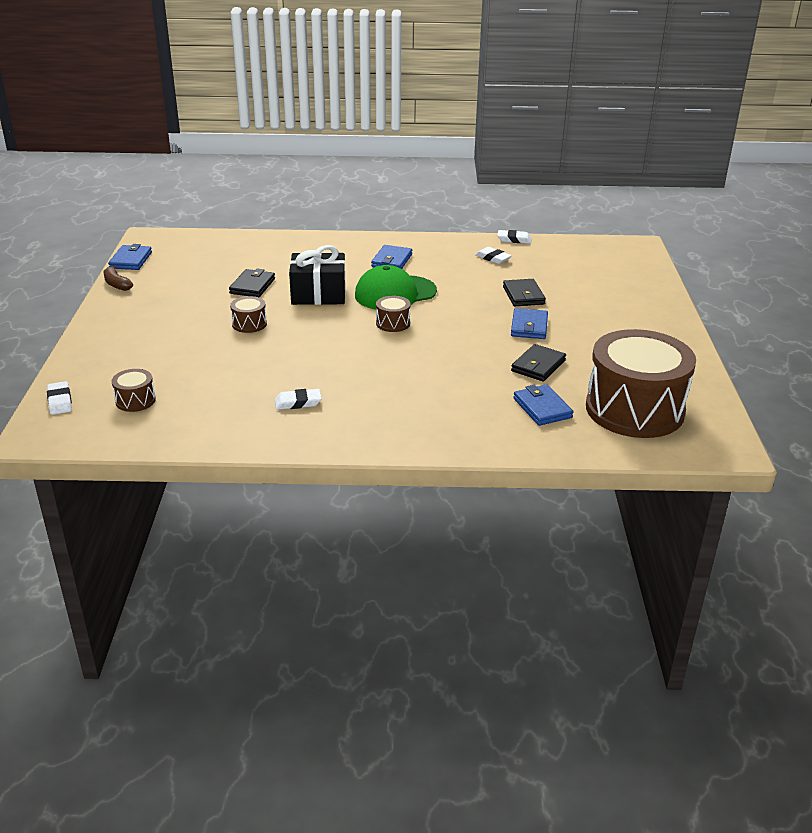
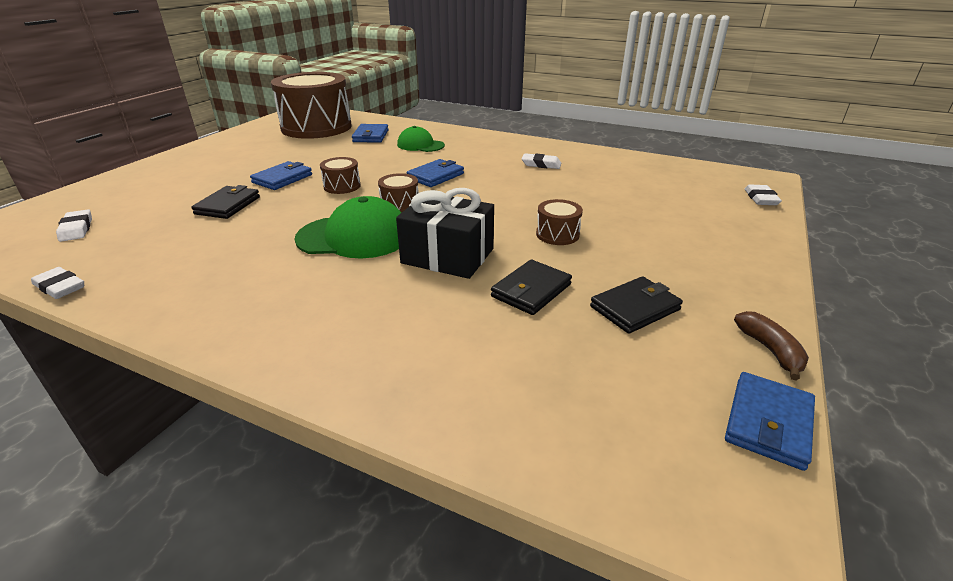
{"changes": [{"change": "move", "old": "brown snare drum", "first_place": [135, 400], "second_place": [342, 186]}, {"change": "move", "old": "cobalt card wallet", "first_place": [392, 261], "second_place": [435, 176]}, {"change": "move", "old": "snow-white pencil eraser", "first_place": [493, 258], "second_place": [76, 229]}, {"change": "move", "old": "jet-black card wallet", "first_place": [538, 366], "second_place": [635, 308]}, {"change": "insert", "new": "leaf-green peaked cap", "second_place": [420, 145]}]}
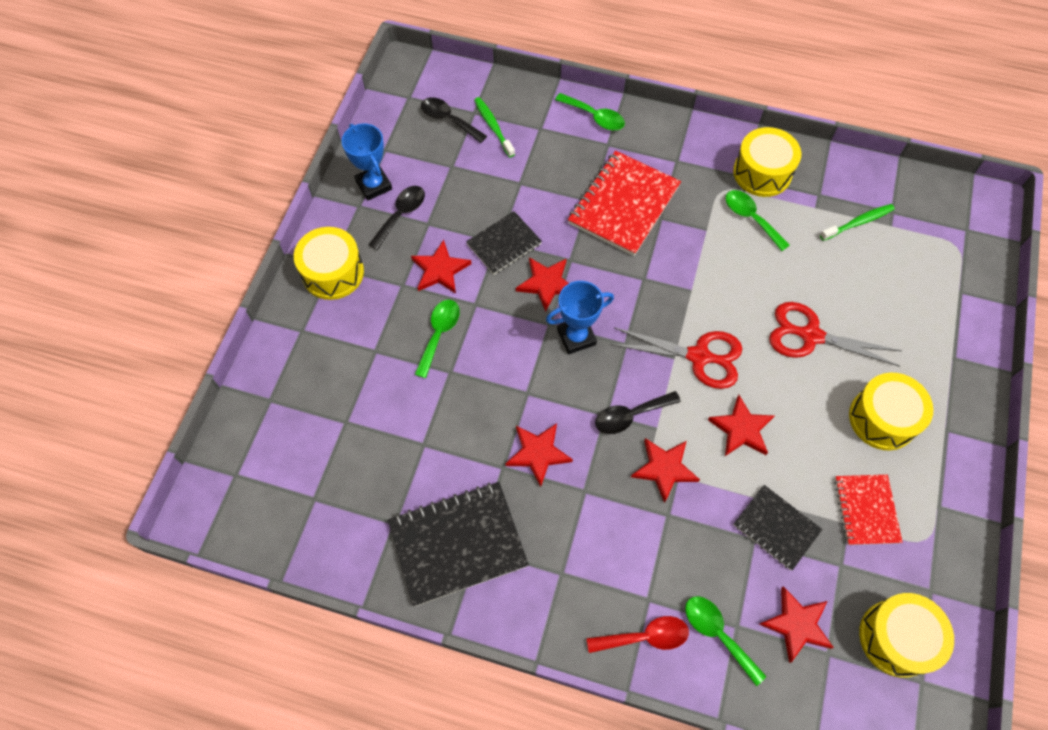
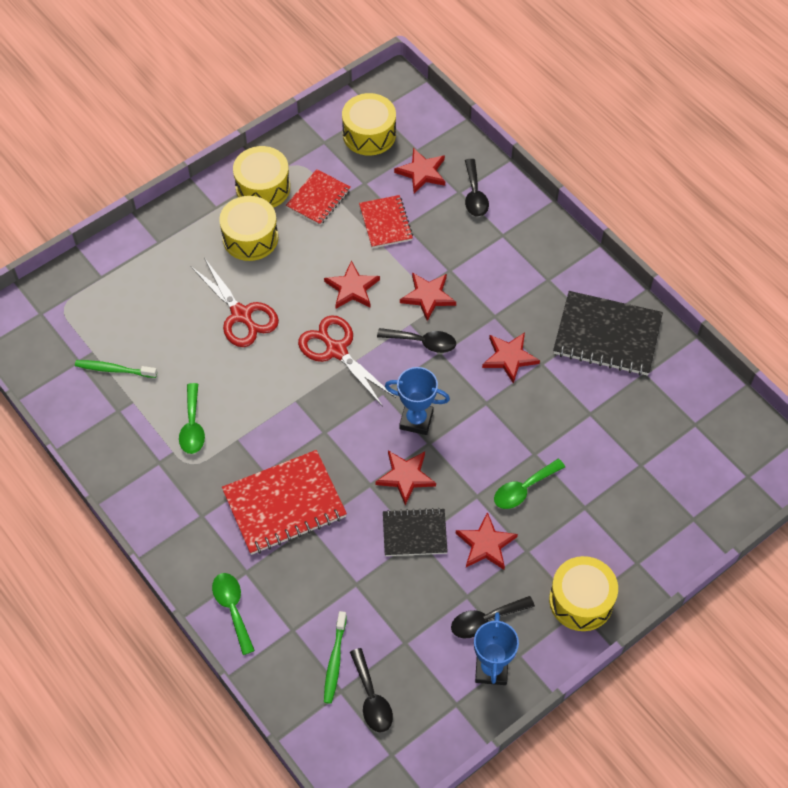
{"changes": [{"change": "delete", "old": "crimson spoon", "first_place": [645, 637]}, {"change": "recolor", "old": "leaf-green spoon", "new": "jet-black spoon", "first_place": [717, 634], "second_place": [474, 195]}, {"change": "move", "old": "golden snare drum", "first_place": [762, 173], "second_place": [263, 187]}, {"change": "recolor", "old": "jet-black notebook", "new": "crimson notebook", "first_place": [776, 528], "second_place": [386, 223]}]}
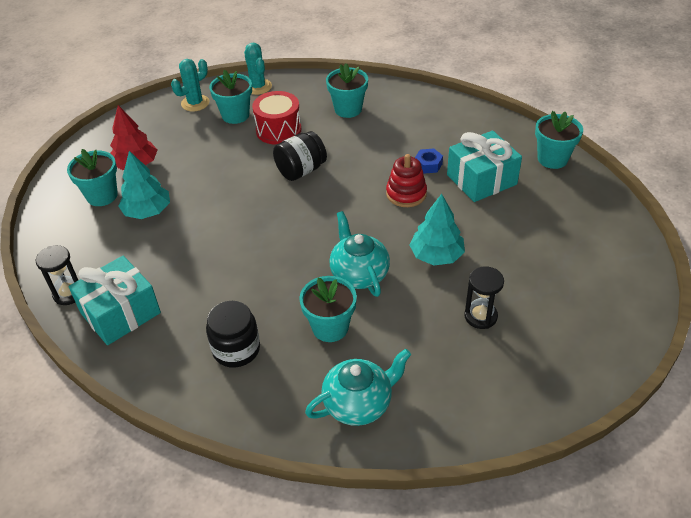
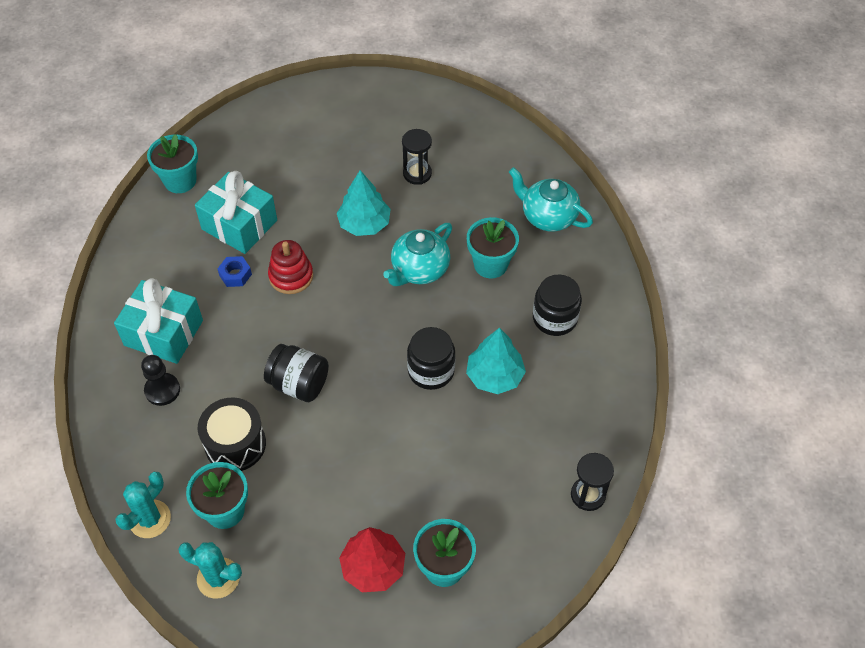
{"changes": [{"change": "move", "old": "aqua gift", "first_place": [120, 313], "second_place": [163, 333]}, {"change": "move", "old": "aqua tree", "first_place": [147, 211], "second_place": [494, 376]}, {"change": "recolor", "old": "crimson snare drum", "new": "jet-black snare drum", "first_place": [278, 130], "second_place": [235, 444]}, {"change": "replace", "old": "aqua flower pot", "new": "jet-black chess pawn", "first_place": [348, 109], "second_place": [162, 390]}, {"change": "insert", "new": "jet-black preserve jar", "second_place": [431, 371]}]}
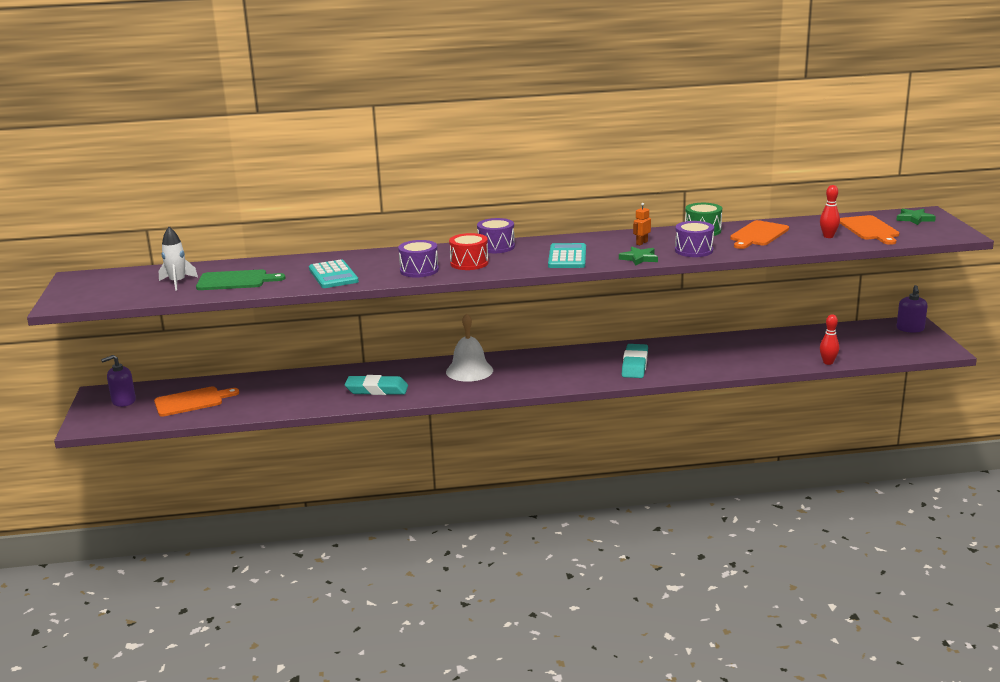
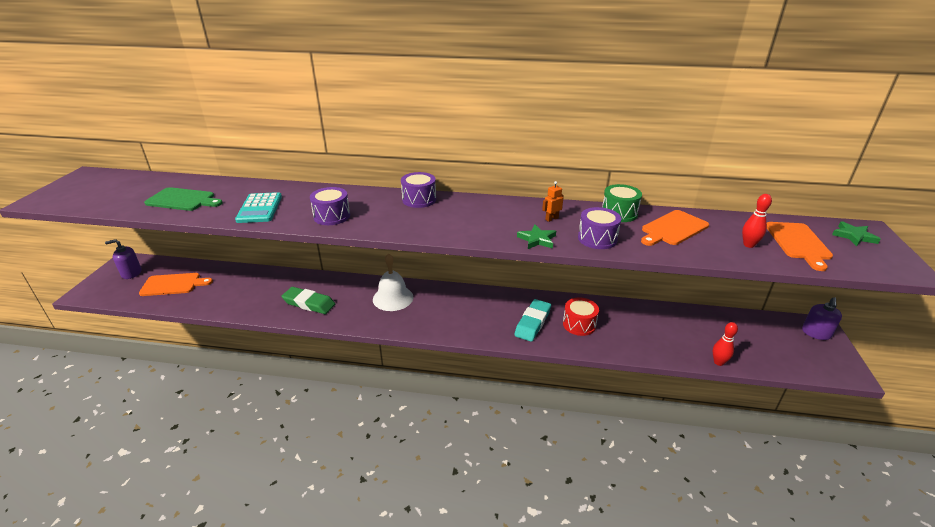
{"changes": [{"change": "delete", "old": "snow-white rocket", "first_place": [177, 282]}, {"change": "recolor", "old": "aqua pencil eraser", "new": "leaf-green pencil eraser", "first_place": [377, 390], "second_place": [309, 303]}, {"change": "move", "old": "crimson snare drum", "first_place": [469, 263], "second_place": [579, 324]}, {"change": "delete", "old": "aqua calculator", "first_place": [567, 257]}]}
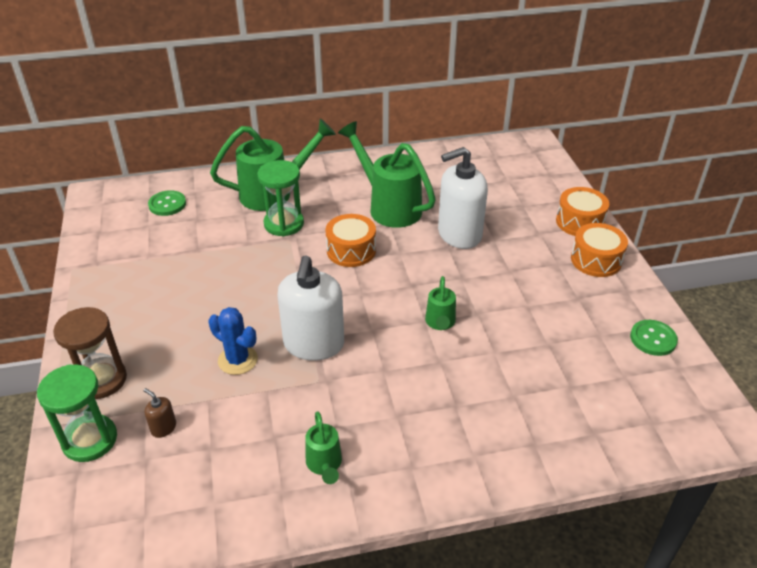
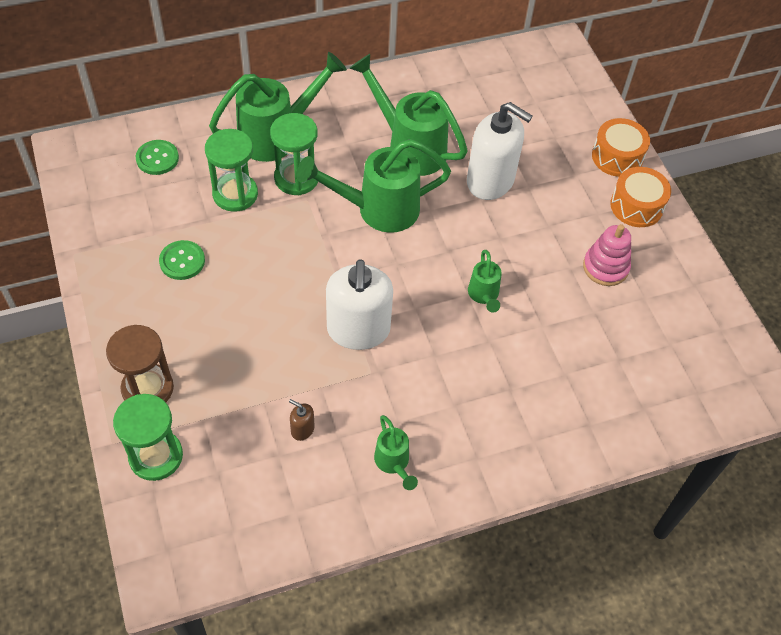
{"changes": [{"change": "move", "old": "brown pump bottle", "first_place": [163, 428], "second_place": [302, 429]}, {"change": "delete", "old": "cobalt prickly plant", "first_place": [238, 360]}, {"change": "replace", "old": "bright orange snare drum", "new": "leaf-green watering pot", "first_place": [351, 250], "second_place": [377, 210]}, {"change": "rotate", "old": "snow-white pump bottle", "first_place": [459, 234], "second_place": [490, 181], "degrees": -120}, {"change": "move", "old": "leaf-green sewing button", "first_place": [653, 339], "second_place": [182, 261]}, {"change": "insert", "new": "leaf-green sandglass", "second_place": [235, 194]}, {"change": "insert", "new": "pink stacking rings", "second_place": [605, 267]}]}
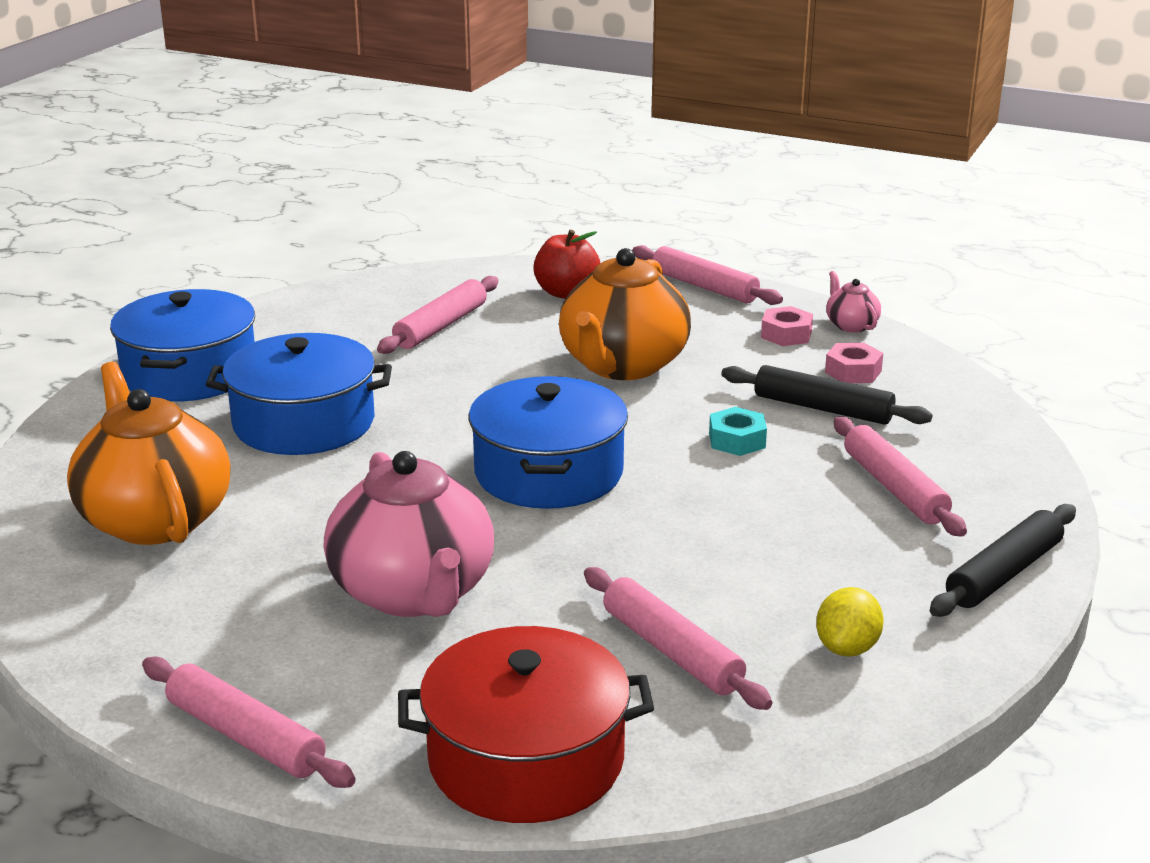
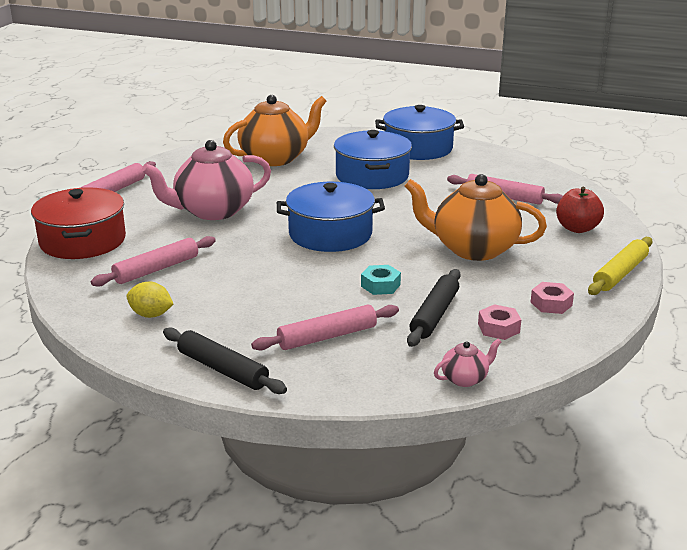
{"changes": [{"change": "recolor", "old": "pink rolling pin", "new": "golden rolling pin", "first_place": [704, 287], "second_place": [620, 273]}, {"change": "move", "old": "pink teapot", "first_place": [851, 325], "second_place": [465, 379]}]}
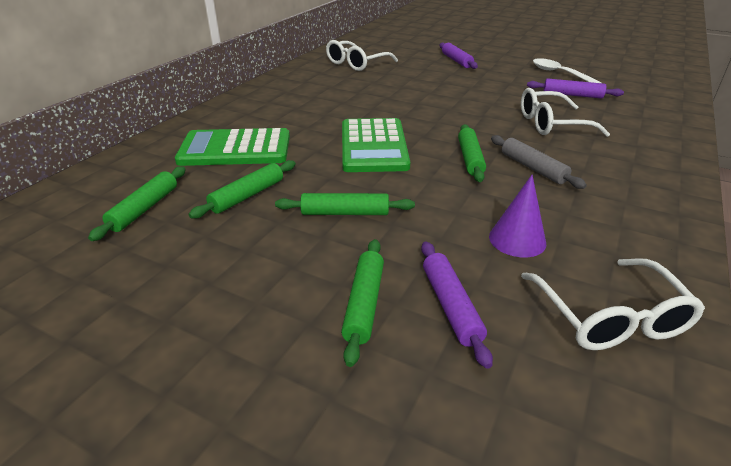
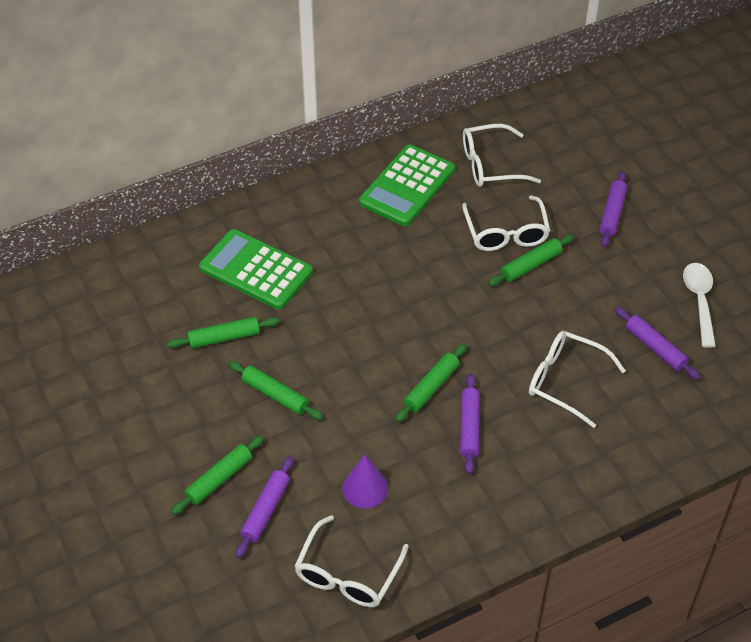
{"changes": [{"change": "move", "old": "leaf-green rolling pin", "first_place": [144, 209], "second_place": [530, 265]}, {"change": "move", "old": "leaf-green calculator", "first_place": [373, 146], "second_place": [407, 186]}, {"change": "recolor", "old": "gray rolling pin", "new": "violet rolling pin", "first_place": [533, 168], "second_place": [469, 427]}, {"change": "insert", "new": "snow-white eyeglasses", "second_place": [506, 233]}]}
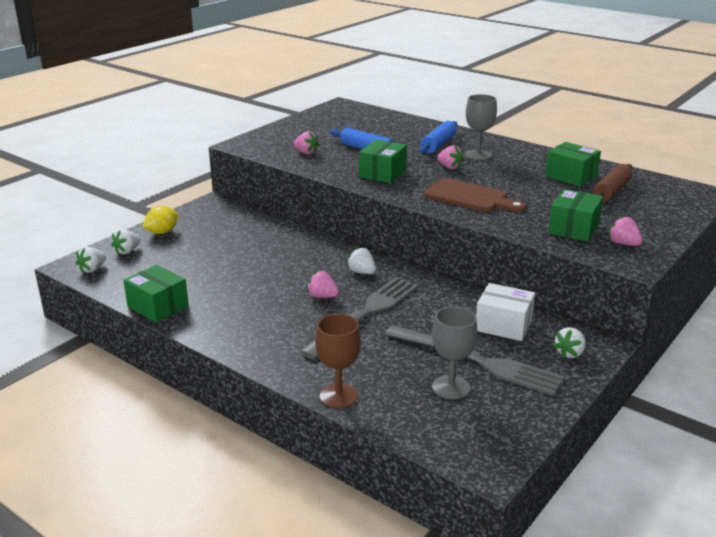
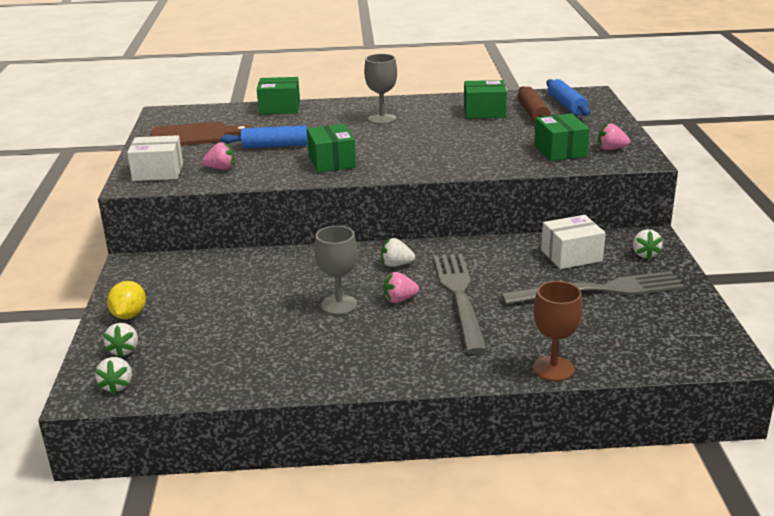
{"changes": [{"change": "move", "old": "leaf-green parcel", "first_place": [158, 306], "second_place": [279, 108]}, {"change": "move", "old": "cobalt rolling pin", "first_place": [438, 144], "second_place": [566, 105]}, {"change": "move", "old": "brown bread board", "first_place": [470, 197], "second_place": [193, 135]}, {"change": "move", "old": "gray goblet", "first_place": [451, 387], "second_place": [339, 305]}, {"change": "delete", "old": "pink strawberry", "first_place": [449, 167]}, {"change": "insert", "new": "snow-white parcel", "second_place": [158, 172]}]}
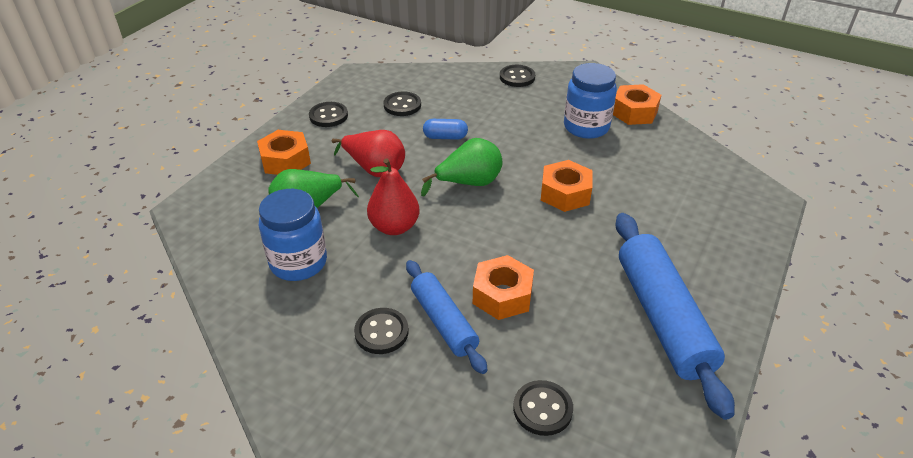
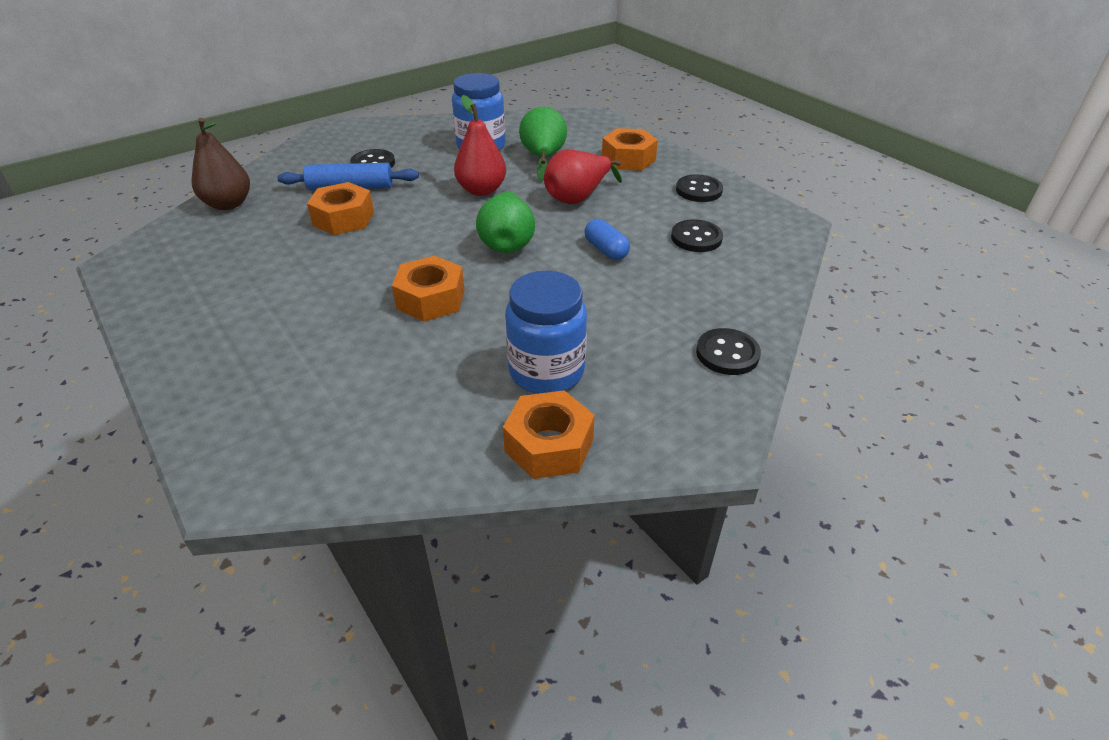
{"changes": [{"change": "rotate", "old": "cobalt capsule", "first_place": [445, 137], "second_place": [606, 250], "degrees": -60}, {"change": "replace", "old": "jet-black sewing button", "new": "brown toy pear", "first_place": [542, 409], "second_place": [228, 204]}, {"change": "delete", "old": "cobalt rolling pin", "first_place": [662, 318]}]}
